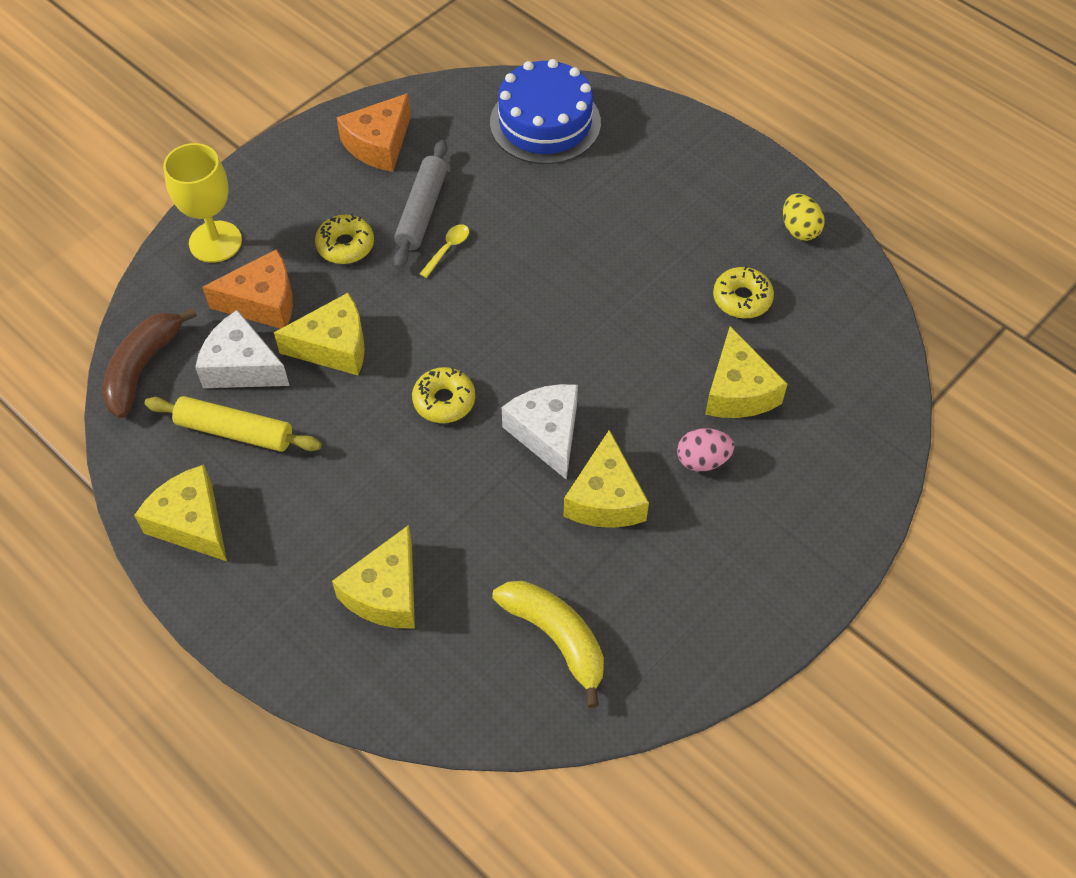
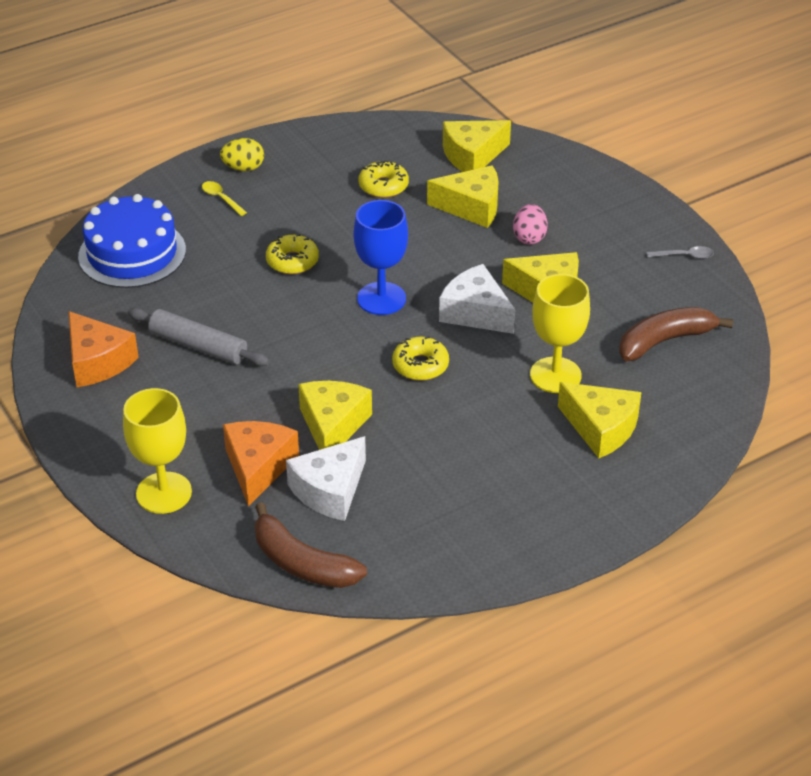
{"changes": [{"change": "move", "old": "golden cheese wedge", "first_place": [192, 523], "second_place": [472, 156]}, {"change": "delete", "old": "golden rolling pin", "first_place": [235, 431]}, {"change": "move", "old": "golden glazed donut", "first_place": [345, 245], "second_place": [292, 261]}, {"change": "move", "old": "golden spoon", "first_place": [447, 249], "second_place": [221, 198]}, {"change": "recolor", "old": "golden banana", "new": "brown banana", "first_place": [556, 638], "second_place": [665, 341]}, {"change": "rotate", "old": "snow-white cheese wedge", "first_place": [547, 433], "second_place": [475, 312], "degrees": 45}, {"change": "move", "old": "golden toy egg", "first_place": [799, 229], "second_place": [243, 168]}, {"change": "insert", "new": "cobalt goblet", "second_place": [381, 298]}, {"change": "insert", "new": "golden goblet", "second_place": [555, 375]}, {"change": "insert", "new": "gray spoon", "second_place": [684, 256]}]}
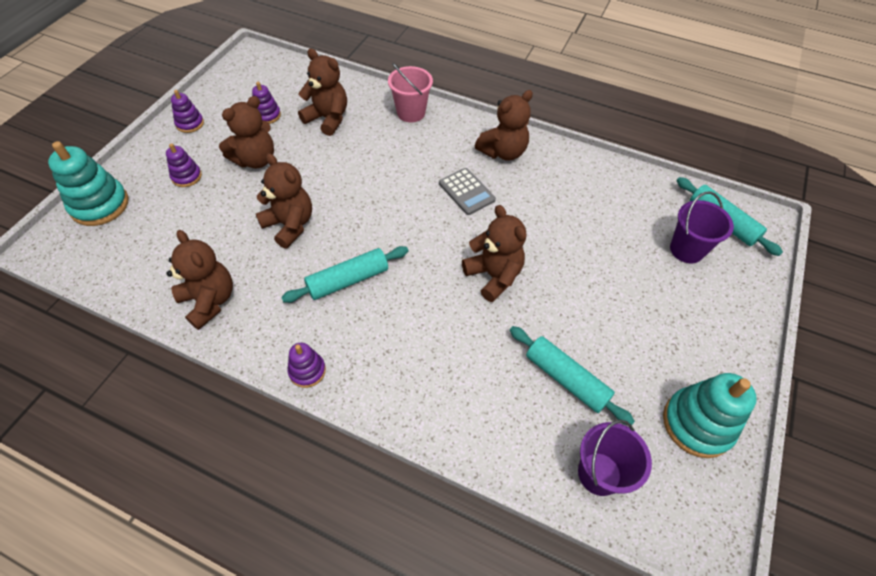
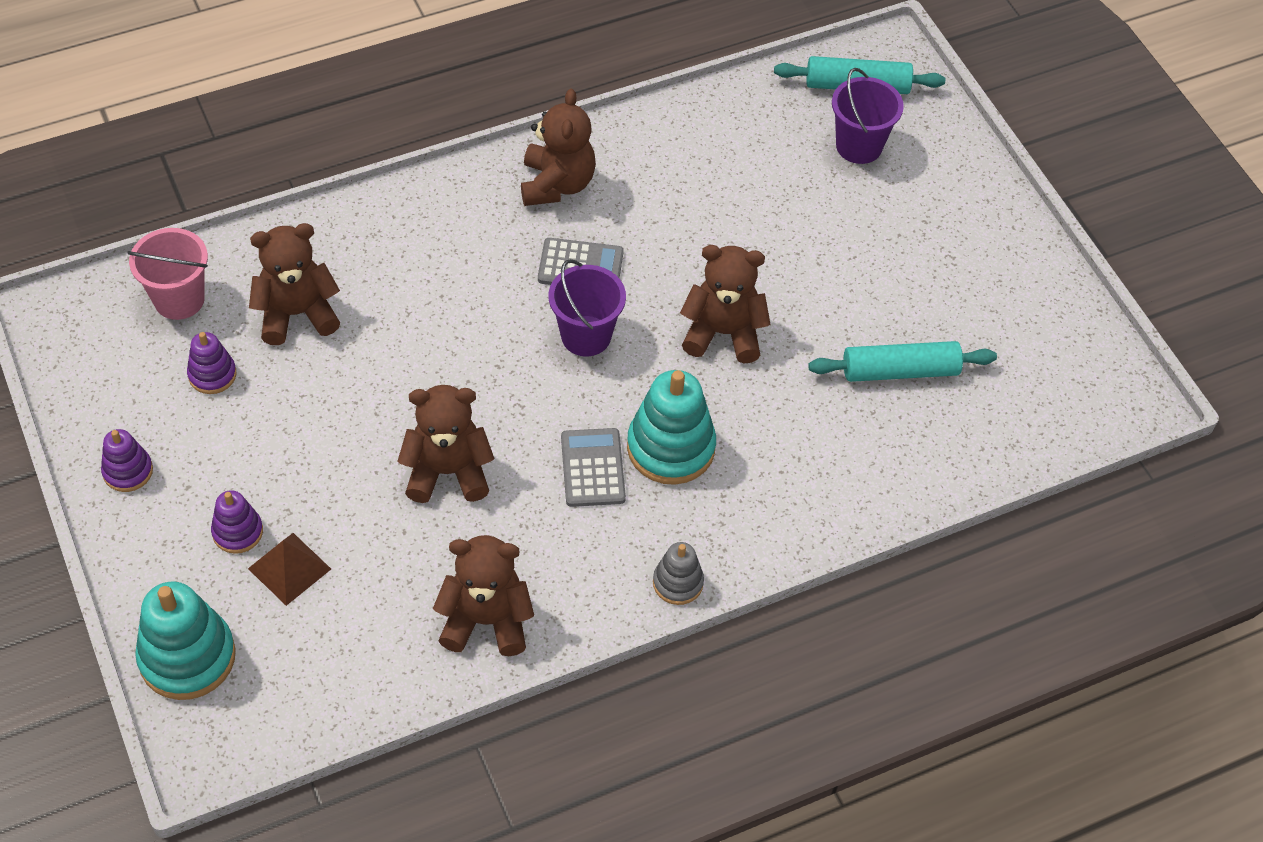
{"changes": [{"change": "delete", "old": "brown teddy bear", "first_place": [255, 160]}, {"change": "replace", "old": "aqua rolling pin", "new": "gray calculator", "first_place": [348, 280], "second_place": [592, 468]}, {"change": "recolor", "old": "violet stacking rings", "new": "gray stacking rings", "first_place": [307, 371], "second_place": [678, 583]}, {"change": "move", "old": "pink pail", "first_place": [411, 113], "second_place": [179, 299]}, {"change": "move", "old": "violet pail", "first_place": [599, 473], "second_place": [586, 336]}, {"change": "move", "old": "aqua stacking rings", "first_place": [697, 424], "second_place": [670, 447]}, {"change": "insert", "new": "brown pyramid", "second_place": [289, 569]}]}
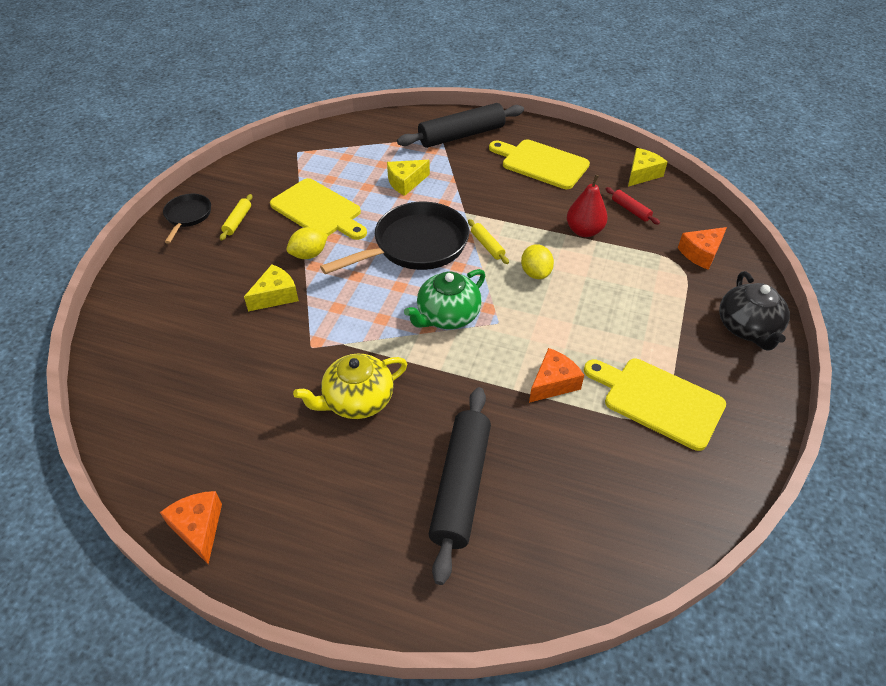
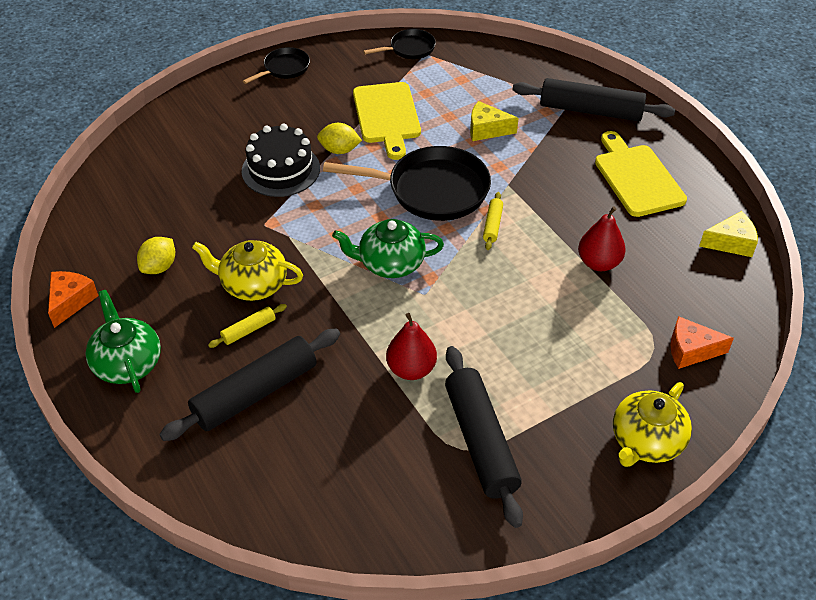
{"changes": [{"change": "move", "old": "golden rolling pin", "first_place": [238, 221], "second_place": [249, 330]}, {"change": "replace", "old": "golden cheese wedge", "new": "jet-black cake", "first_place": [275, 296], "second_place": [280, 169]}, {"change": "move", "old": "golden toy lemon", "first_place": [535, 273], "second_place": [159, 267]}, {"change": "replace", "old": "bright orange cheese wedge", "new": "crimson toy pear", "first_place": [553, 383], "second_place": [411, 369]}, {"change": "replace", "old": "golden bread board", "new": "jet-black rolling pin", "first_place": [658, 401], "second_place": [481, 441]}, {"change": "delete", "old": "crimson rolling pin", "first_place": [630, 210]}, {"change": "recolor", "old": "jet-black teapot", "new": "golden teapot", "first_place": [747, 328], "second_place": [646, 441]}, {"change": "insert", "new": "leaf-green teapot", "second_place": [127, 363]}, {"change": "insert", "new": "jet-black frying pan", "second_place": [409, 49]}]}
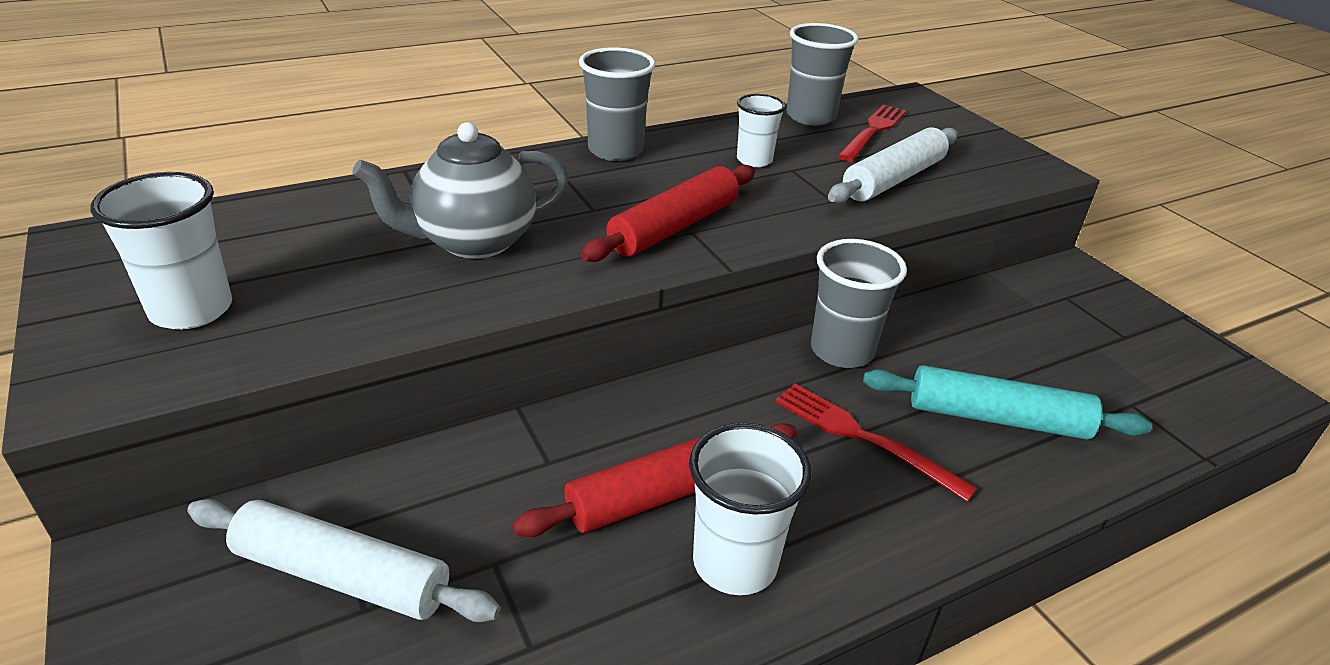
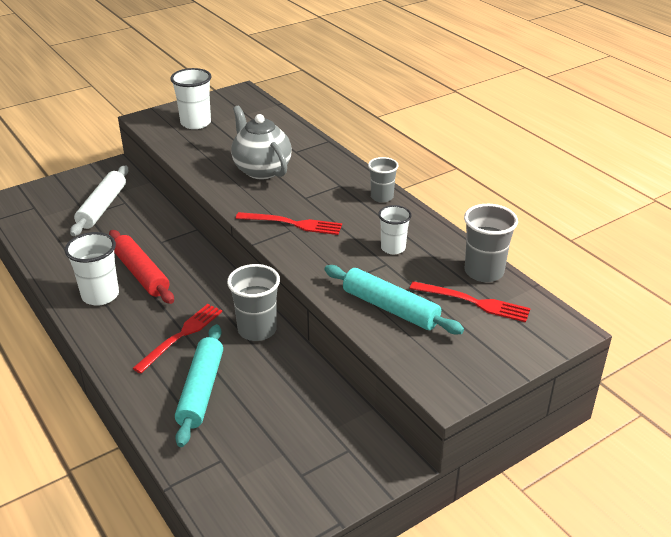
{"changes": [{"change": "resize", "old": "gray tumbler", "first_place": [615, 150], "second_place": [382, 197], "factor": 0.65}, {"change": "replace", "old": "crimson rolling pin", "new": "crimson dinner fork", "first_place": [674, 227], "second_place": [293, 224]}, {"change": "recolor", "old": "snow-white rolling pin", "new": "aqua rolling pin", "first_place": [893, 179], "second_place": [390, 308]}]}
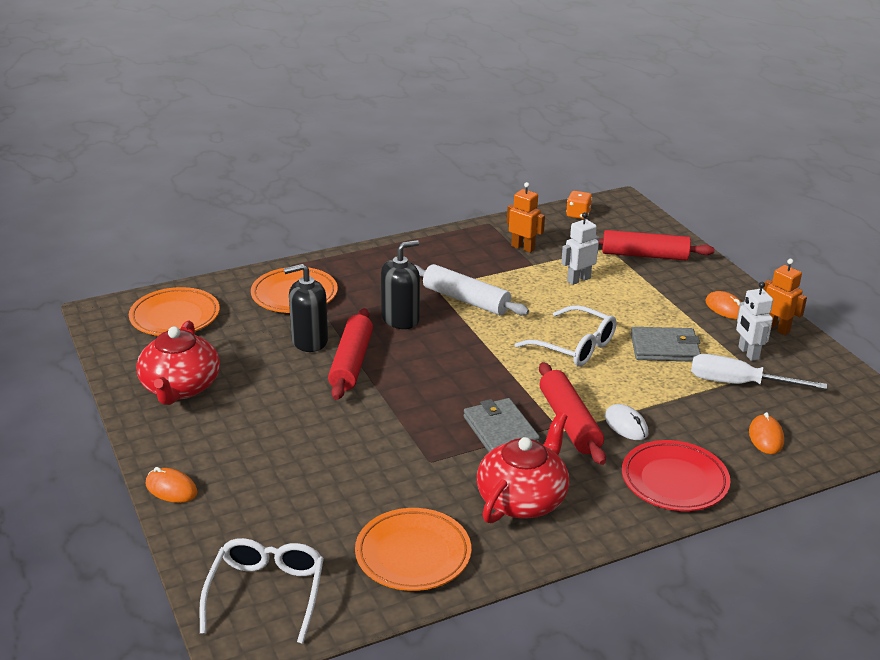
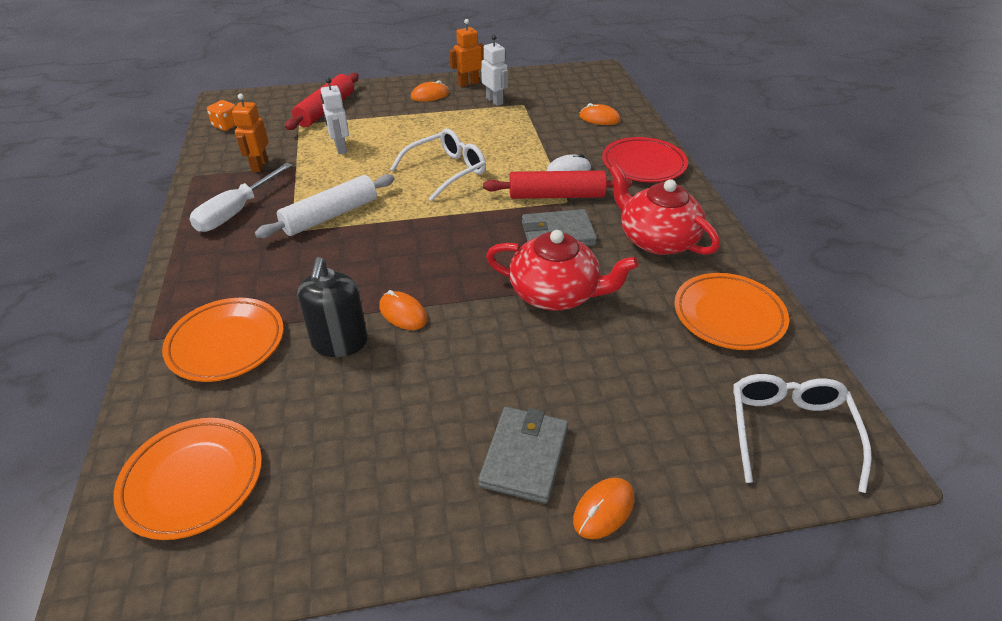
{"changes": [{"change": "move", "old": "crimson teapot", "first_place": [180, 387], "second_place": [555, 293]}, {"change": "rotate", "old": "snow-white eyeglasses", "first_place": [266, 593], "second_place": [789, 431], "degrees": 75}, {"change": "replace", "old": "crimson rolling pin", "new": "bright orange PC mouse", "first_place": [351, 363], "second_place": [403, 313]}, {"change": "delete", "old": "jet-black pump bottle", "first_place": [400, 319]}, {"change": "rotate", "old": "bright orange robot figure", "first_place": [523, 247], "second_place": [259, 165], "degrees": -45}, {"change": "move", "old": "gray card wallet", "first_place": [664, 348], "second_place": [524, 456]}, {"change": "move", "old": "snow-white screwdriver", "first_place": [738, 383], "second_place": [236, 212]}, {"change": "rotate", "old": "snow-white robot figure", "first_place": [748, 353], "second_place": [494, 101], "degrees": -120}]}
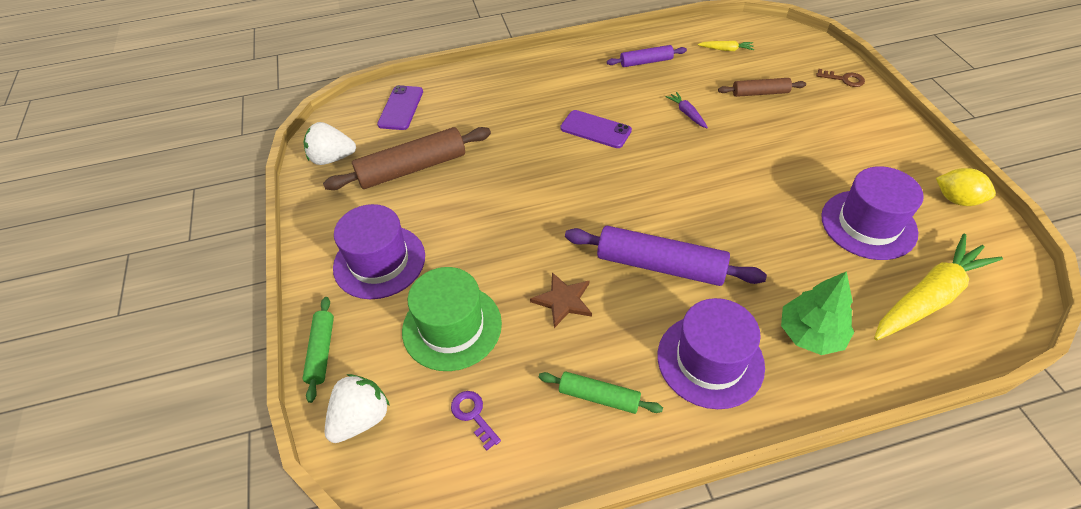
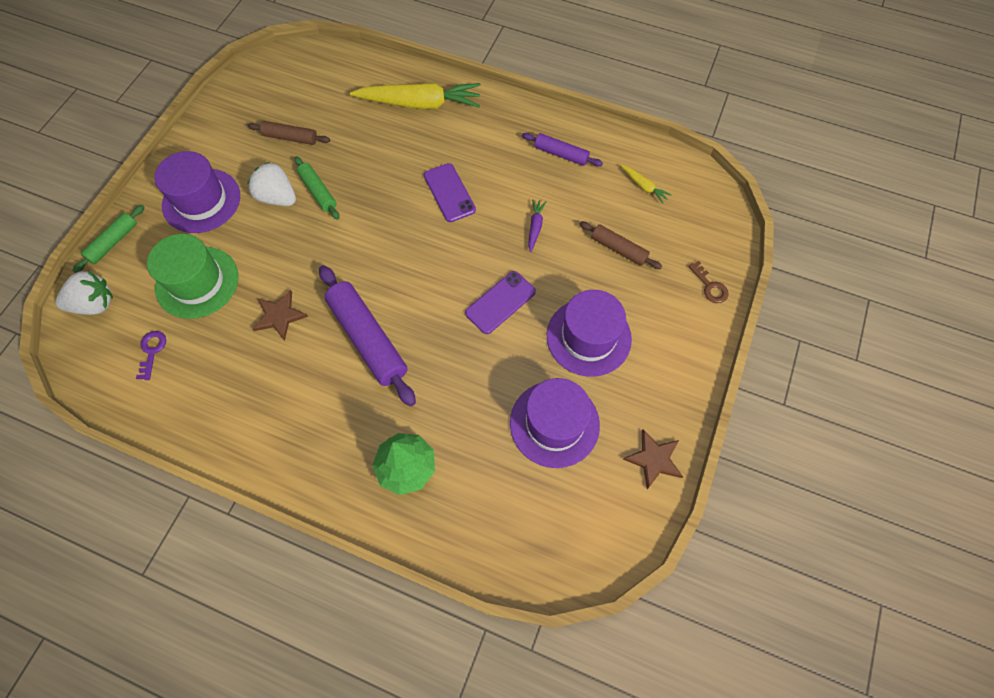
{"changes": [{"change": "move", "old": "snow-white strawberry", "first_place": [332, 158], "second_place": [277, 197]}, {"change": "resize", "old": "brown rolling pin", "first_place": [412, 168], "second_place": [291, 137], "factor": 0.55}, {"change": "move", "old": "violet smartphone", "first_place": [401, 108], "second_place": [500, 302]}, {"change": "move", "old": "leaf-green rolling pin", "first_place": [599, 397], "second_place": [318, 192]}, {"change": "move", "old": "violet top hat", "first_place": [710, 360], "second_place": [588, 337]}, {"change": "move", "old": "golden toy carrot", "first_place": [928, 297], "second_place": [420, 104]}, {"change": "replace", "old": "golden toy lemon", "new": "brown star", "first_place": [957, 199], "second_place": [654, 459]}]}
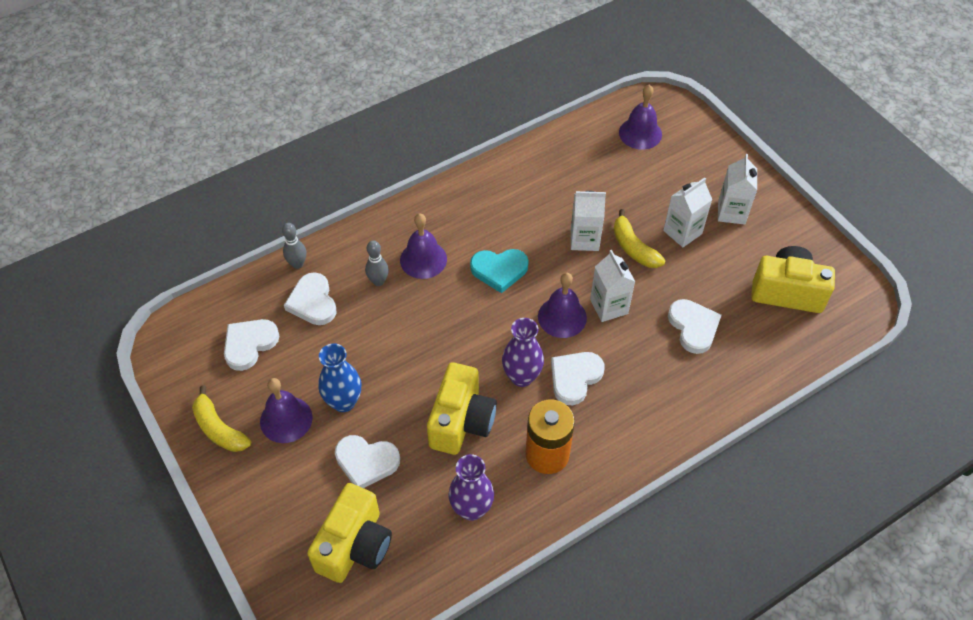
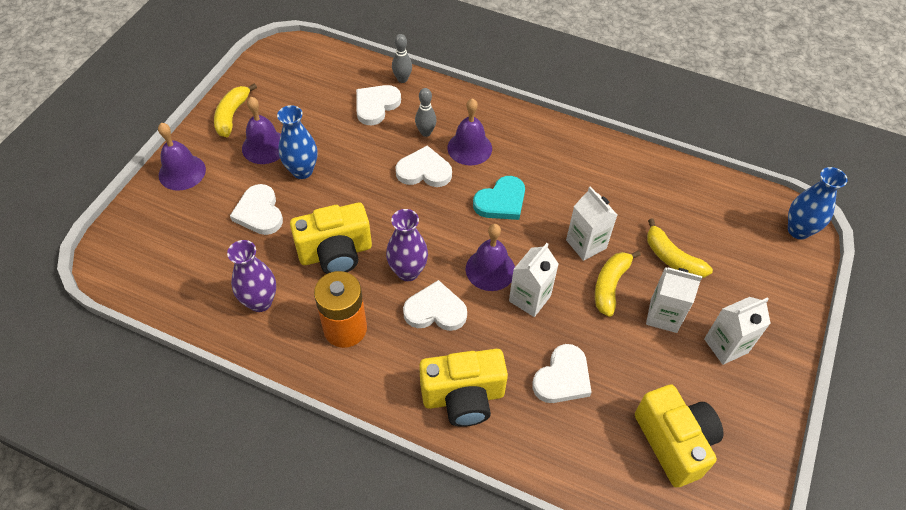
{"changes": [{"change": "move", "old": "snow-white heart shape", "first_place": [249, 344], "second_place": [424, 171]}, {"change": "move", "old": "golden camera", "first_place": [355, 545], "second_place": [463, 397]}, {"change": "rotate", "old": "aqua heart shape", "first_place": [499, 270], "second_place": [501, 201], "degrees": -90}, {"change": "move", "old": "violet hand bell", "first_place": [640, 133], "second_place": [182, 172]}, {"change": "insert", "new": "golden banana", "second_place": [672, 258]}, {"change": "insert", "new": "cobalt vase", "second_place": [798, 230]}]}
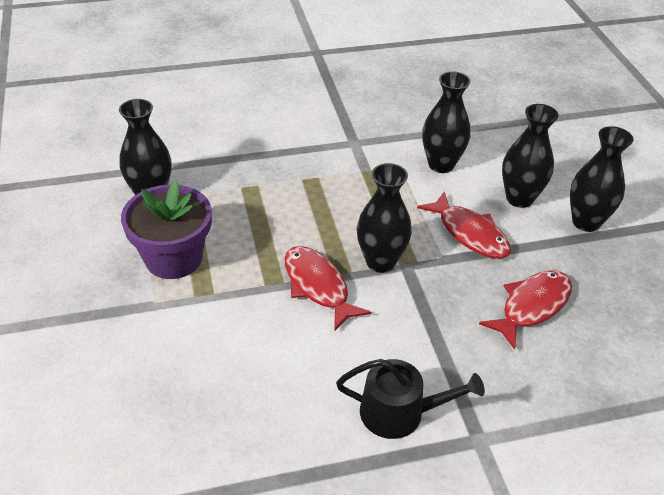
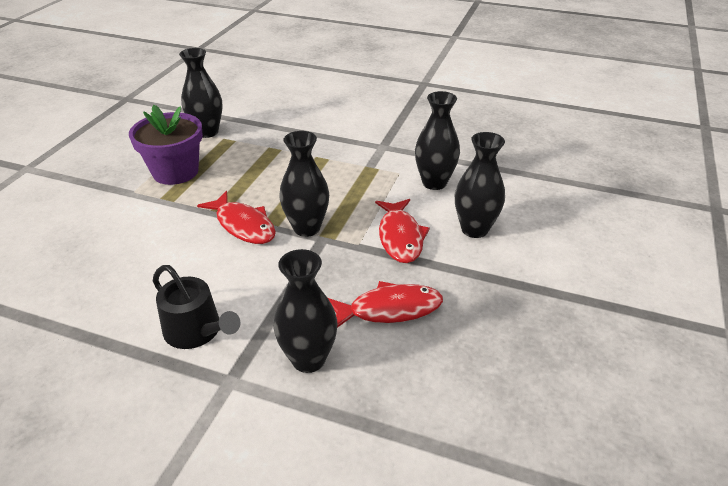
{"changes": [{"change": "rotate", "old": "crimson toy fish", "first_place": [318, 286], "second_place": [243, 225], "degrees": 135}, {"change": "move", "old": "jet-black vase", "first_place": [586, 222], "second_place": [308, 359]}]}
